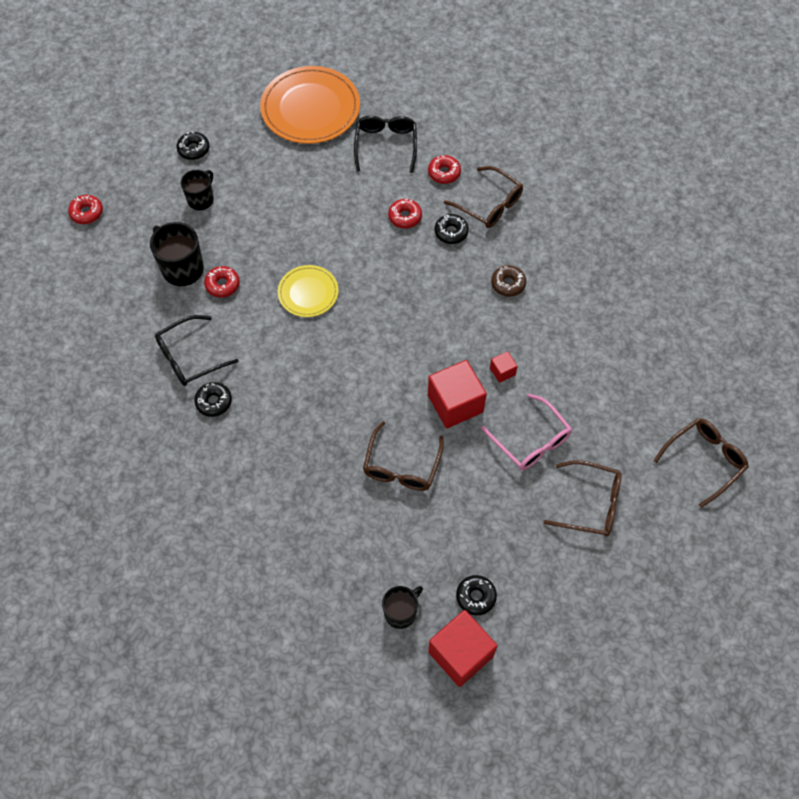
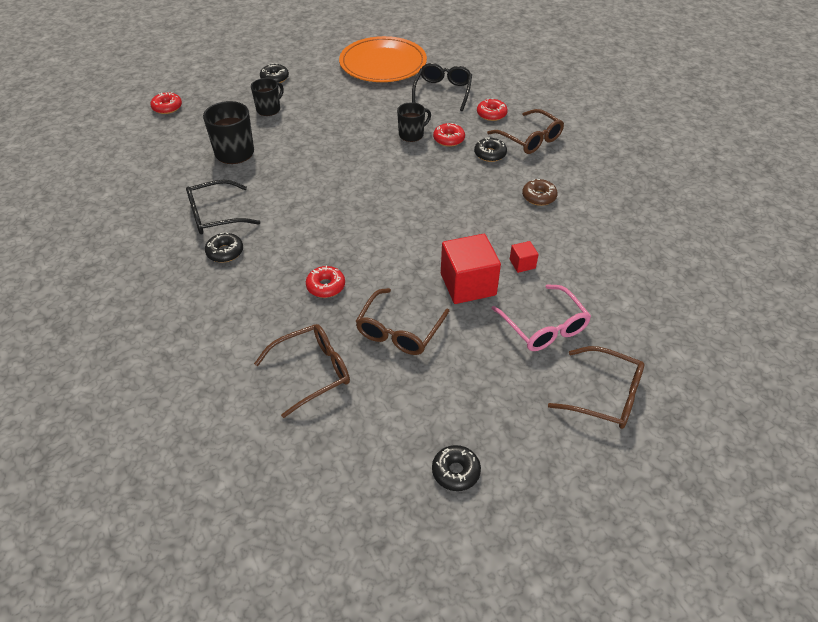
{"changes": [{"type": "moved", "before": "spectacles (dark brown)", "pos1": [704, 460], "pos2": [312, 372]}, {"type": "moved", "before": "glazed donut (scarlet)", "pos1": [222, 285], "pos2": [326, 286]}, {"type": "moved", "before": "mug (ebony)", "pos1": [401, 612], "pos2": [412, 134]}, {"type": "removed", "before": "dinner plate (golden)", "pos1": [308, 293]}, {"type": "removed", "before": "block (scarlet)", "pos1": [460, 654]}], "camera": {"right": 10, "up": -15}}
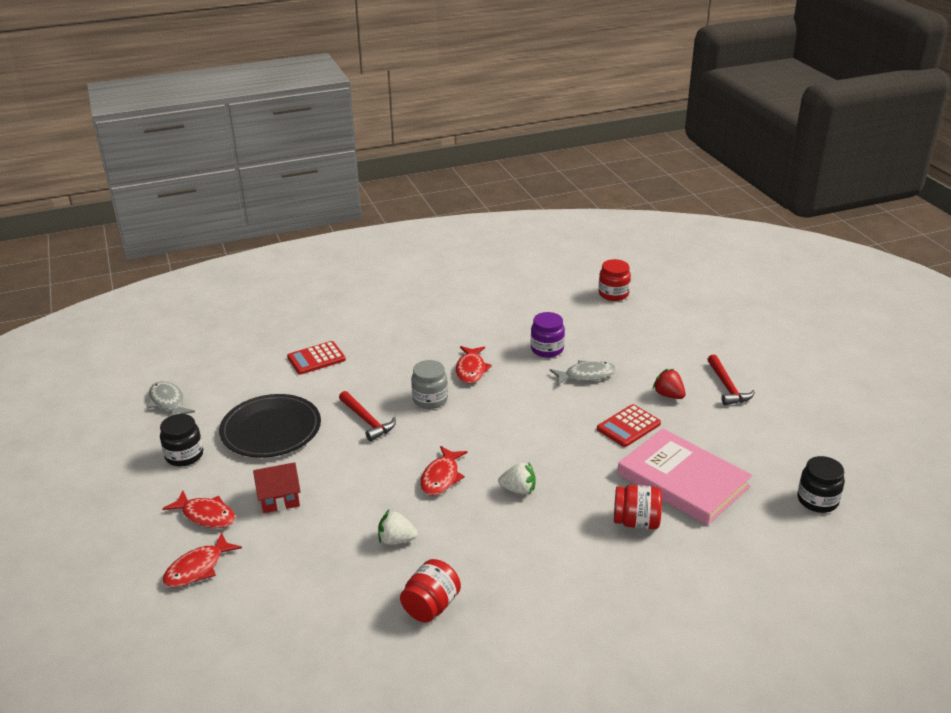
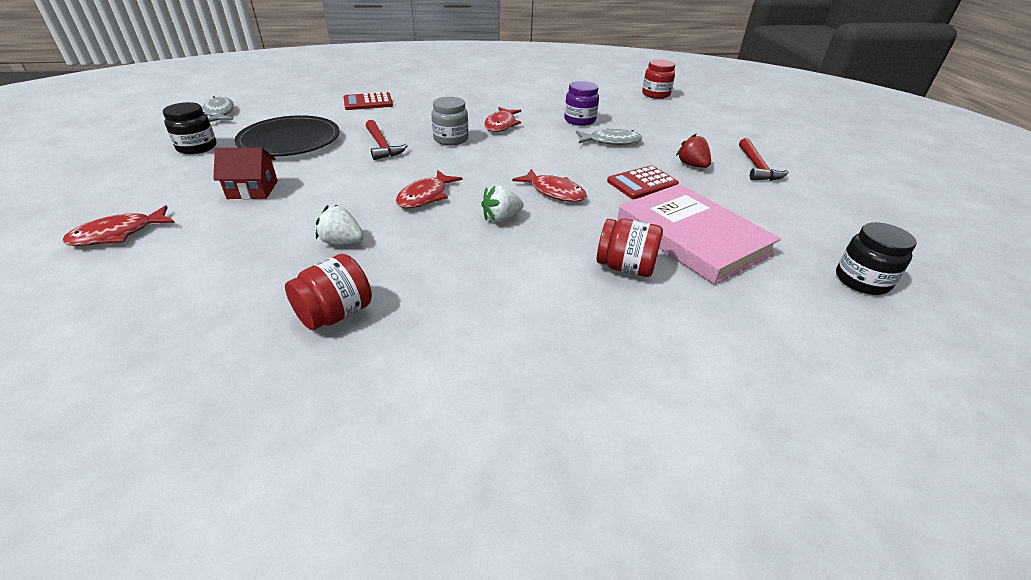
{"changes": [{"type": "turned", "before": "berry (snow-white)", "pos1": [518, 490], "pos2": [501, 218], "turn": 135}, {"type": "moved", "before": "toy fish (scarlet)", "pos1": [206, 515], "pos2": [554, 192]}], "camera": {"right": 10, "up": 5}}
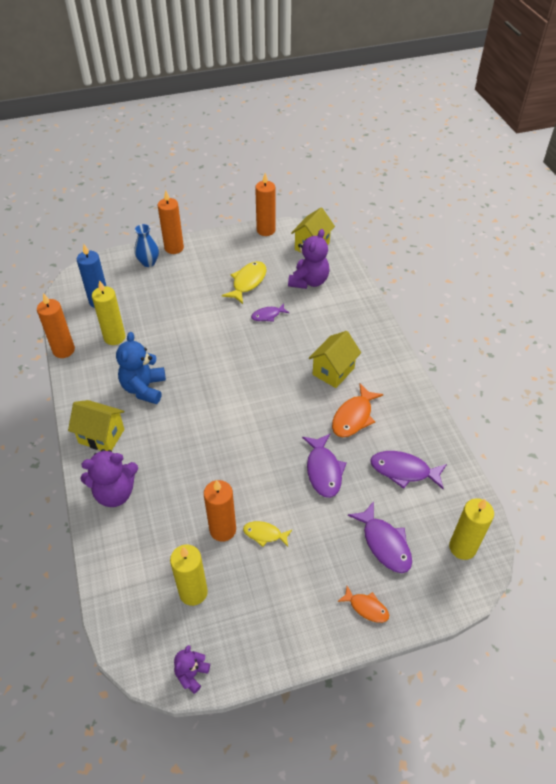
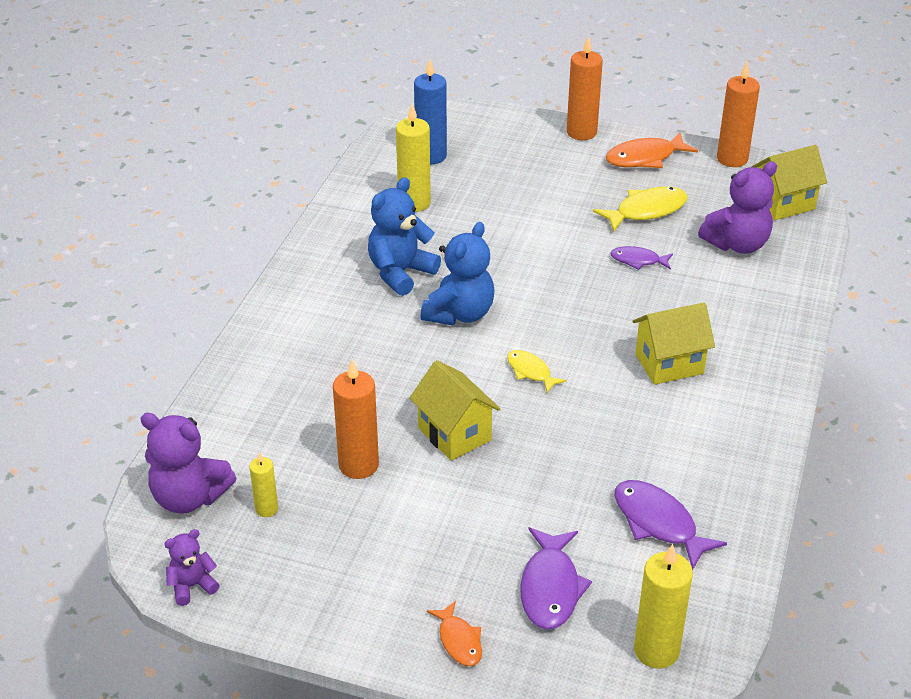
{"changes": [{"type": "moved", "before": "teddy (purple)", "pos1": [115, 493], "pos2": [189, 497]}, {"type": "resized", "before": "pillar candle (golden)", "pos1": [193, 592], "pos2": [266, 509], "scale": 0.56}, {"type": "moved", "before": "cottage (golden)", "pos1": [101, 436], "pos2": [454, 434]}, {"type": "added", "after": "teddy (blue)", "pos2": [460, 314]}, {"type": "moved", "before": "toy fish (golden)", "pos1": [264, 534], "pos2": [530, 372]}, {"type": "moved", "before": "toy fish (orange)", "pos1": [353, 417], "pos2": [645, 158]}, {"type": "removed", "before": "pillar candle (orange)", "pos1": [63, 350]}, {"type": "removed", "before": "vase (blue)", "pos1": [148, 262]}, {"type": "removed", "before": "toy fish (purple)", "pos1": [323, 470]}], "camera": {"right": 35, "up": -10}}
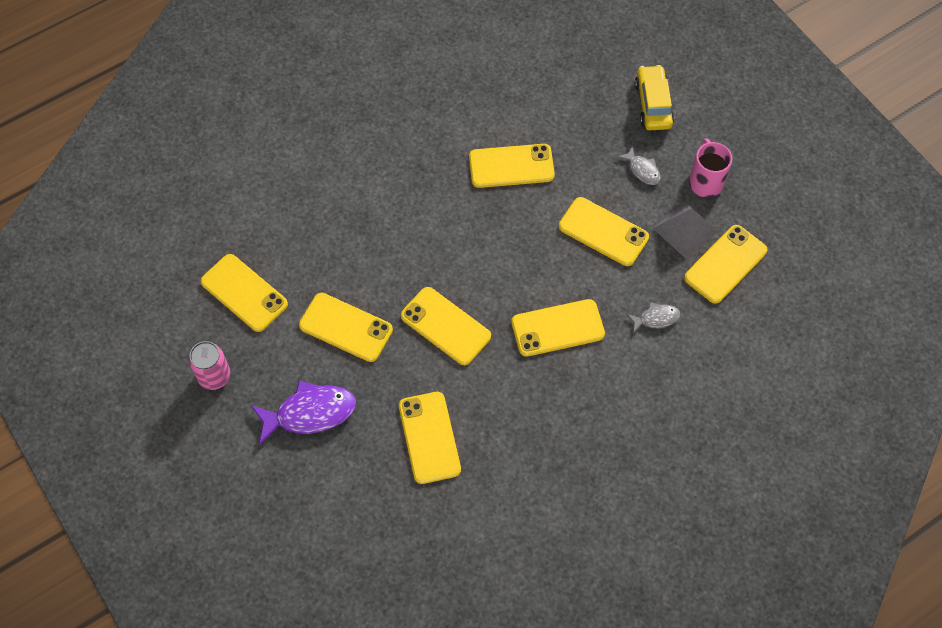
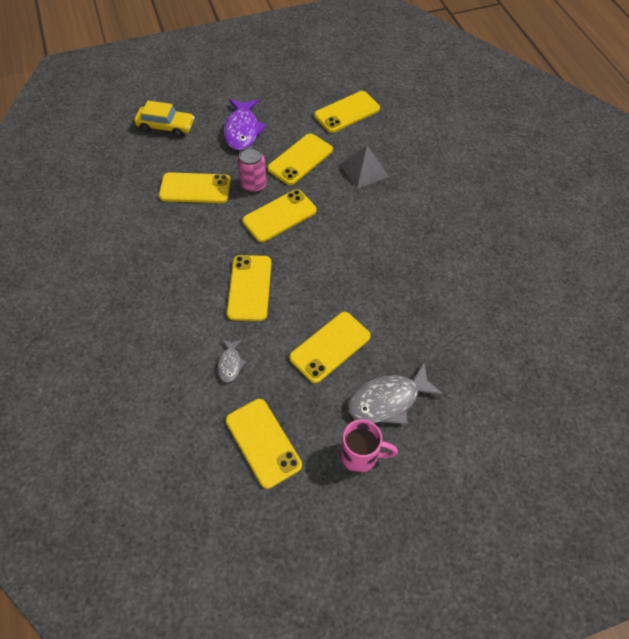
{"changes": [{"type": "moved", "before": "car (golden)", "pos1": [653, 104], "pos2": [166, 127]}, {"type": "moved", "before": "soda can (pink)", "pos1": [214, 376], "pos2": [254, 185]}, {"type": "moved", "before": "pyramid (grey)", "pos1": [685, 230], "pos2": [364, 170]}, {"type": "resized", "before": "toy fish (grey)", "pos1": [642, 170], "pos2": [388, 400], "scale": 1.9}, {"type": "removed", "before": "mobile phone (golden)", "pos1": [511, 166]}], "camera": {"right": 105, "up": -5}}
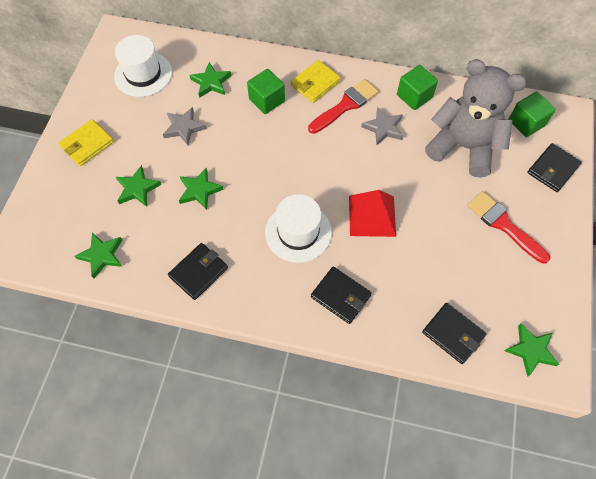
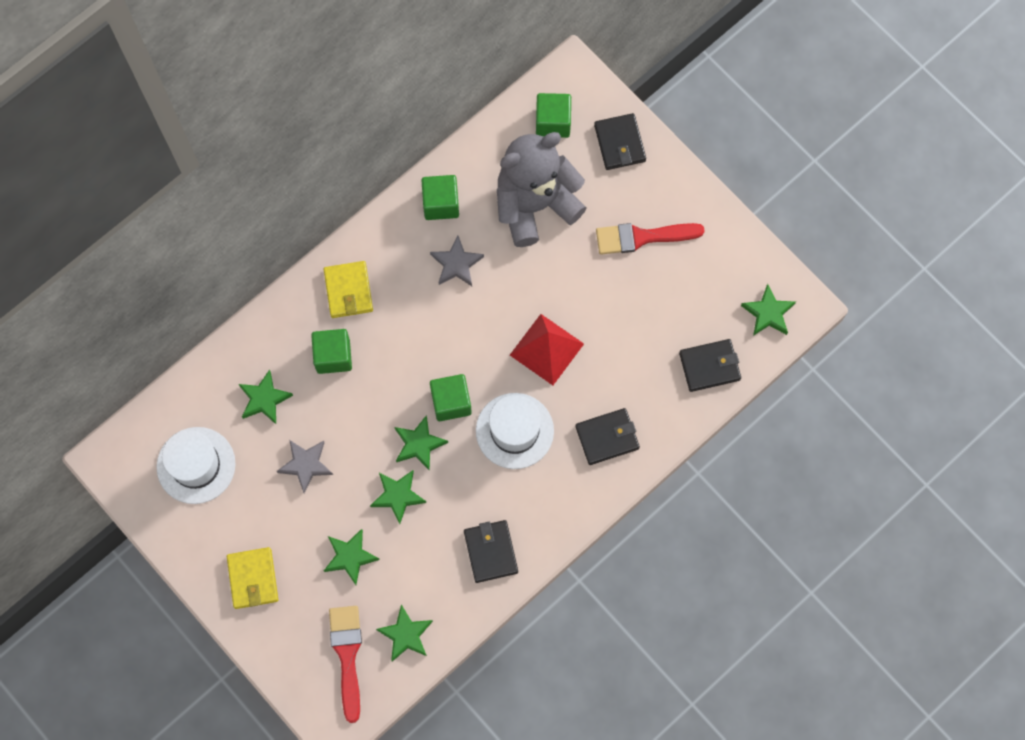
{"changes": [{"type": "moved", "before": "paintbrush (scarlet)", "pos1": [345, 105], "pos2": [347, 655]}, {"type": "added", "after": "star (green)", "pos2": [419, 444]}, {"type": "added", "after": "block (green)", "pos2": [451, 402]}], "camera": {"right": -55, "up": 10}}
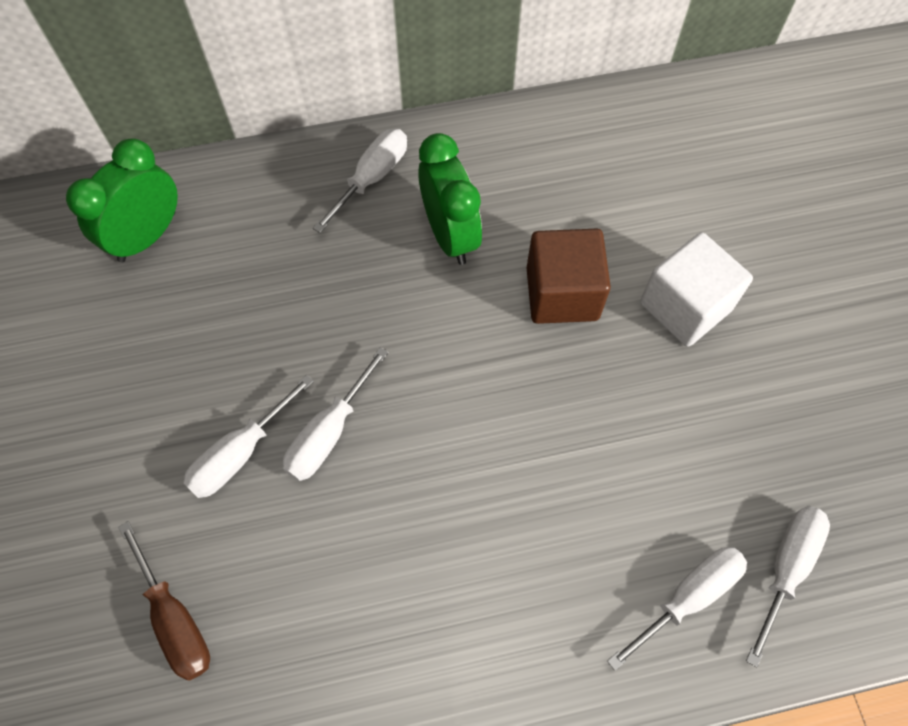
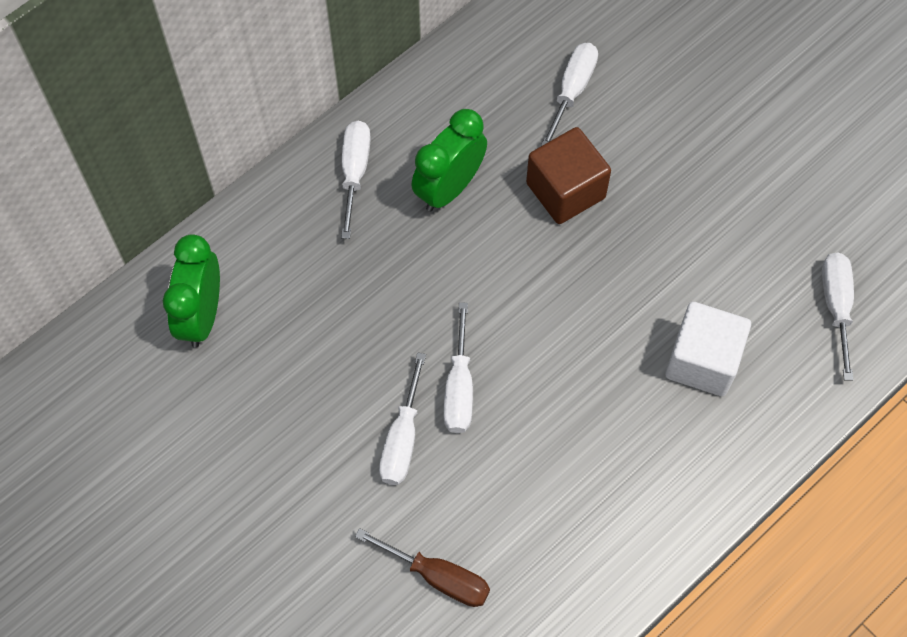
{"changes": [{"type": "turned", "before": "bedside clock (green)", "pos1": [450, 235], "pos2": [449, 188], "turn": -90}, {"type": "moved", "before": "hand screwdriver (snow-white)", "pos1": [688, 597], "pos2": [572, 91]}, {"type": "moved", "before": "block (snow-white)", "pos1": [685, 306], "pos2": [702, 361]}], "camera": {"right": -30, "up": 0}}
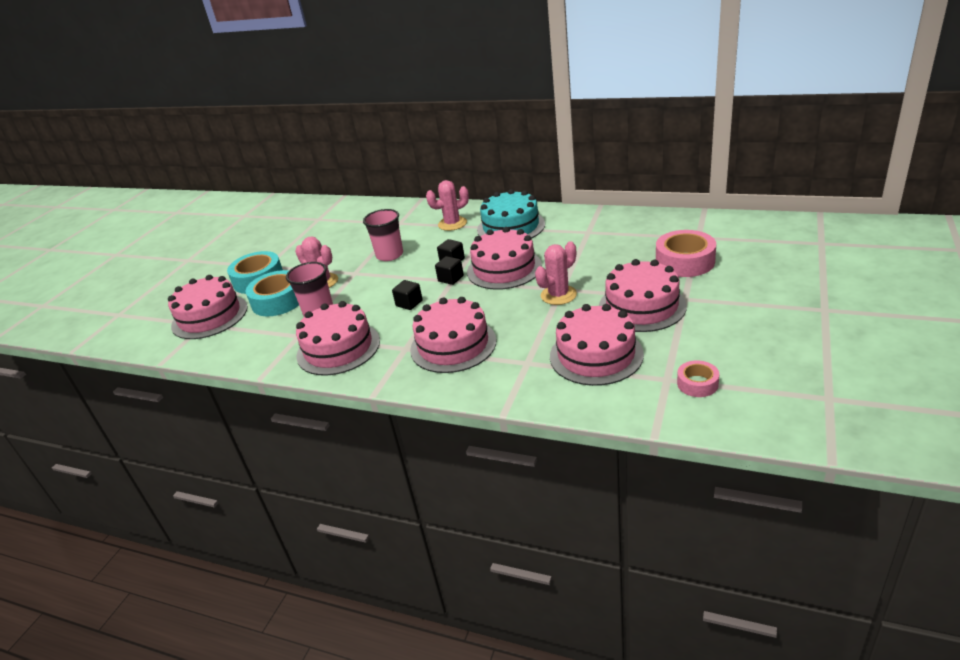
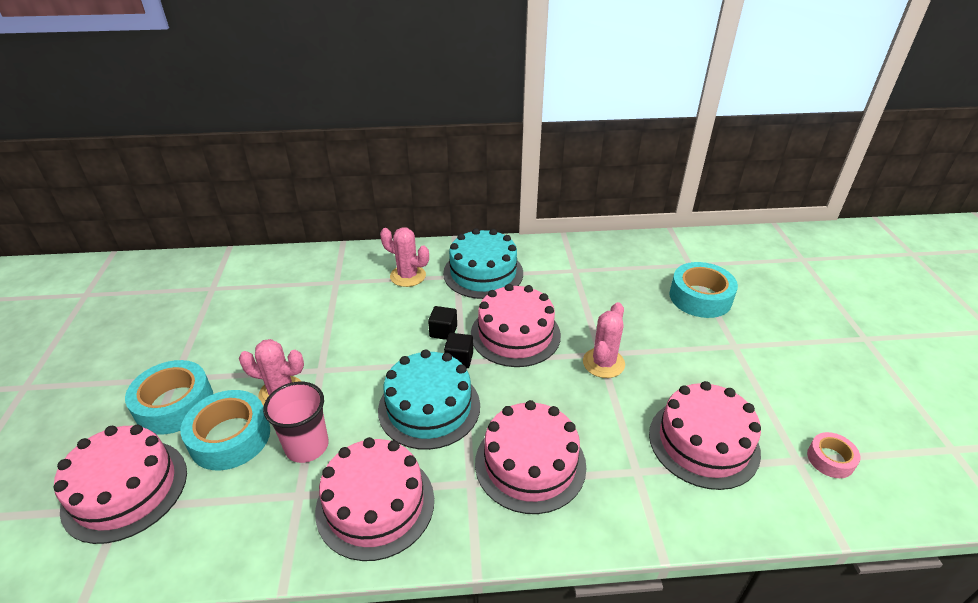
{"changes": [{"type": "replaced", "before": "block (ebony)", "after": "layer cake (teal)", "pos1": [409, 303], "pos2": [429, 407]}, {"type": "turned", "before": "prickly plant (pink)", "pos1": [452, 224], "pos2": [408, 276], "turn": 75}, {"type": "recoloured", "before": "roll of tape (pink)", "after": "roll of tape (teal)", "pos1": [685, 261], "pos2": [700, 297]}, {"type": "removed", "before": "cup (pink)", "pos1": [390, 255]}, {"type": "removed", "before": "layer cake (pink)", "pos1": [642, 306]}], "camera": {"right": -30, "up": 5}}
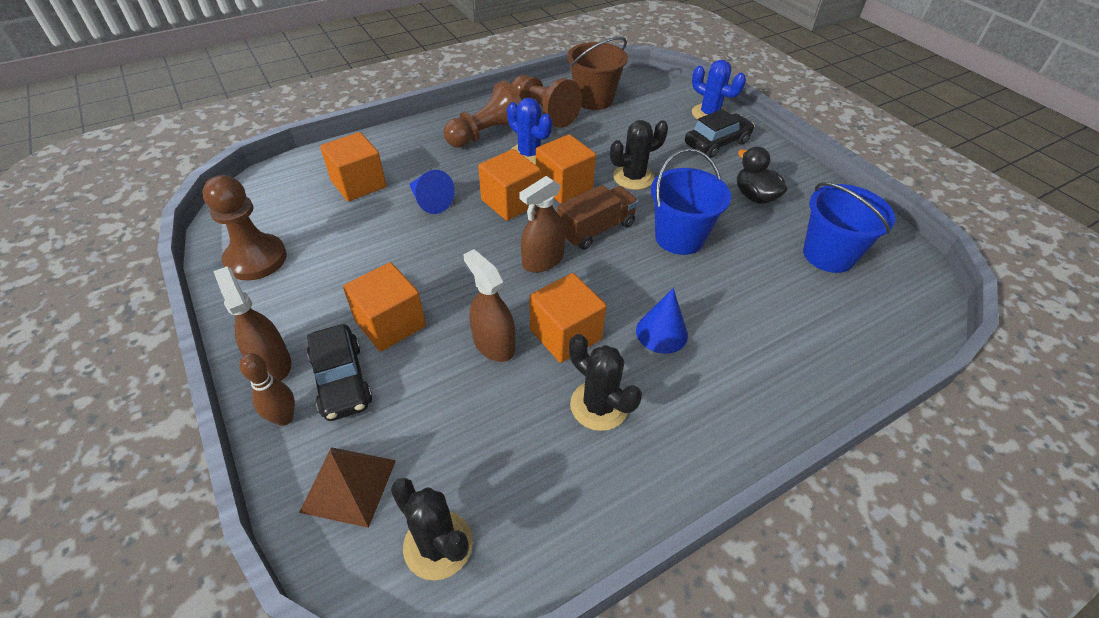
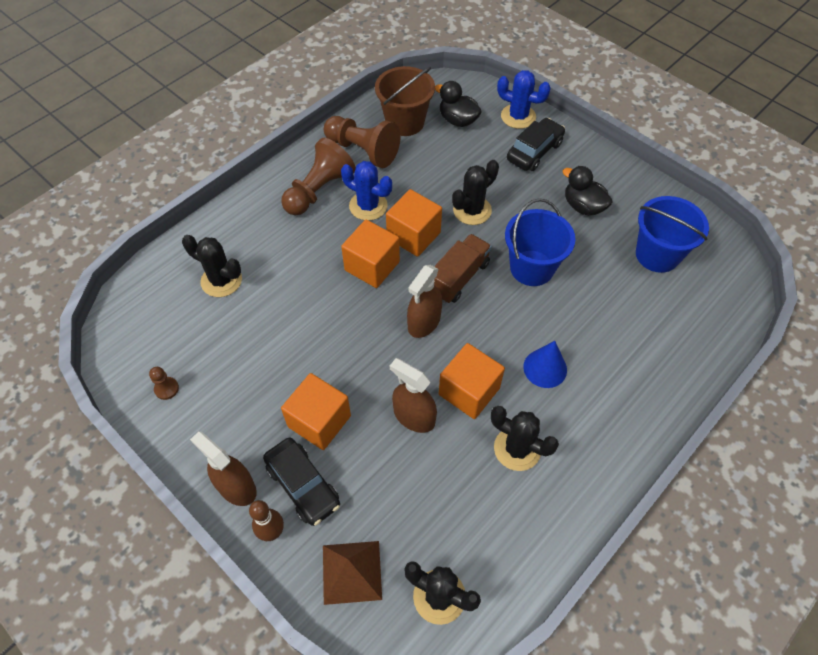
{"changes": [{"type": "resized", "before": "chess pawn (dark brown)", "pos1": [256, 259], "pos2": [166, 389], "scale": 0.43}, {"type": "replaced", "before": "block (orange)", "after": "prickly plant (ebony)", "pos1": [358, 184], "pos2": [221, 280]}, {"type": "added", "after": "rubber duck (ebony)", "pos2": [458, 120]}, {"type": "removed", "before": "solid cone (blue)", "pos1": [430, 201]}], "camera": {"right": -15, "up": 10}}
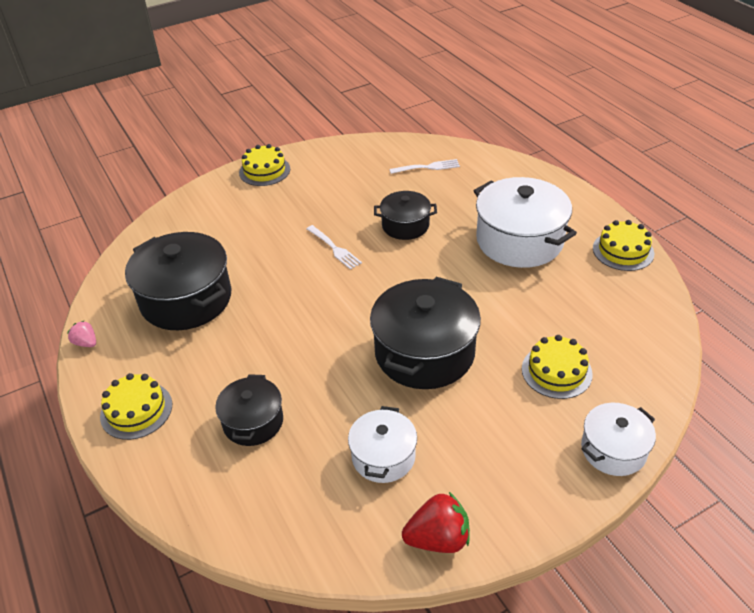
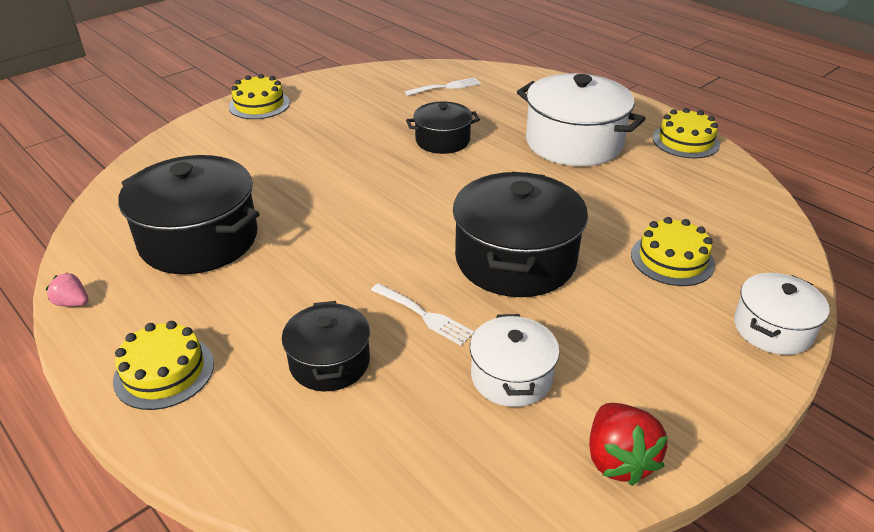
{"changes": [{"type": "moved", "before": "fork (snow-white)", "pos1": [334, 248], "pos2": [423, 315]}, {"type": "turned", "before": "berry (scarlet)", "pos1": [438, 539], "pos2": [618, 460], "turn": 105}], "camera": {"right": -15, "up": -5}}
